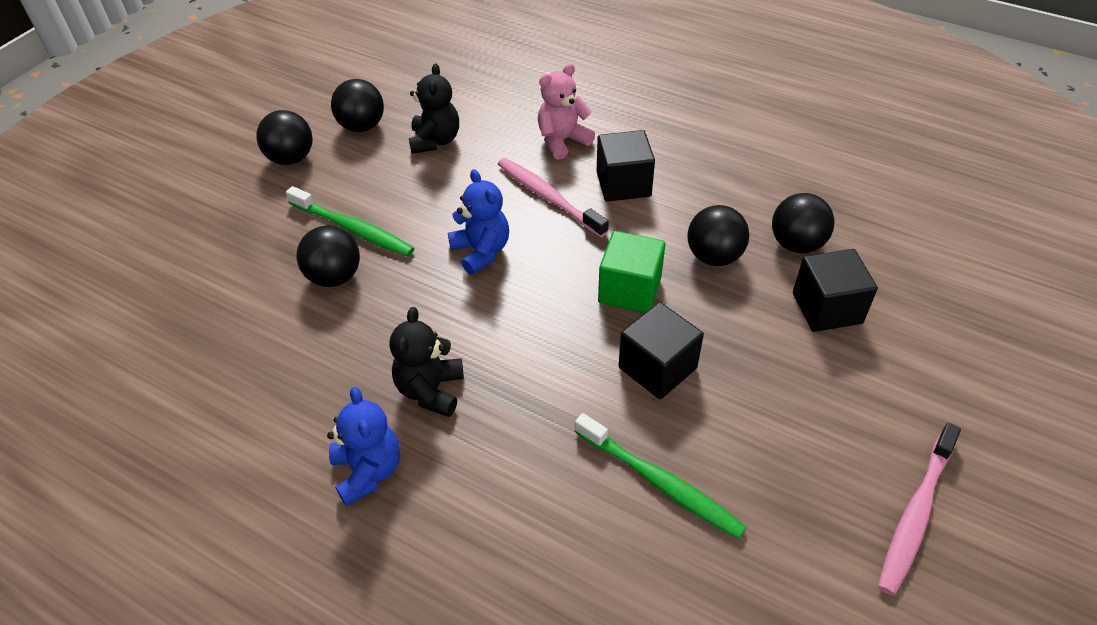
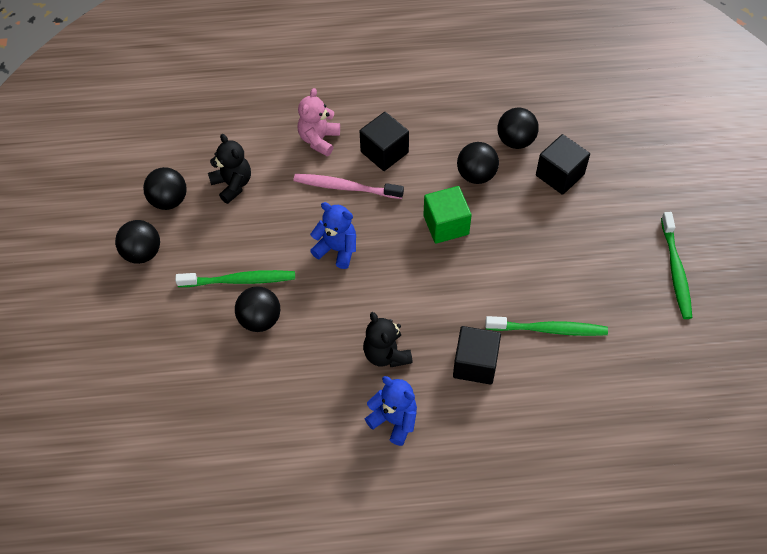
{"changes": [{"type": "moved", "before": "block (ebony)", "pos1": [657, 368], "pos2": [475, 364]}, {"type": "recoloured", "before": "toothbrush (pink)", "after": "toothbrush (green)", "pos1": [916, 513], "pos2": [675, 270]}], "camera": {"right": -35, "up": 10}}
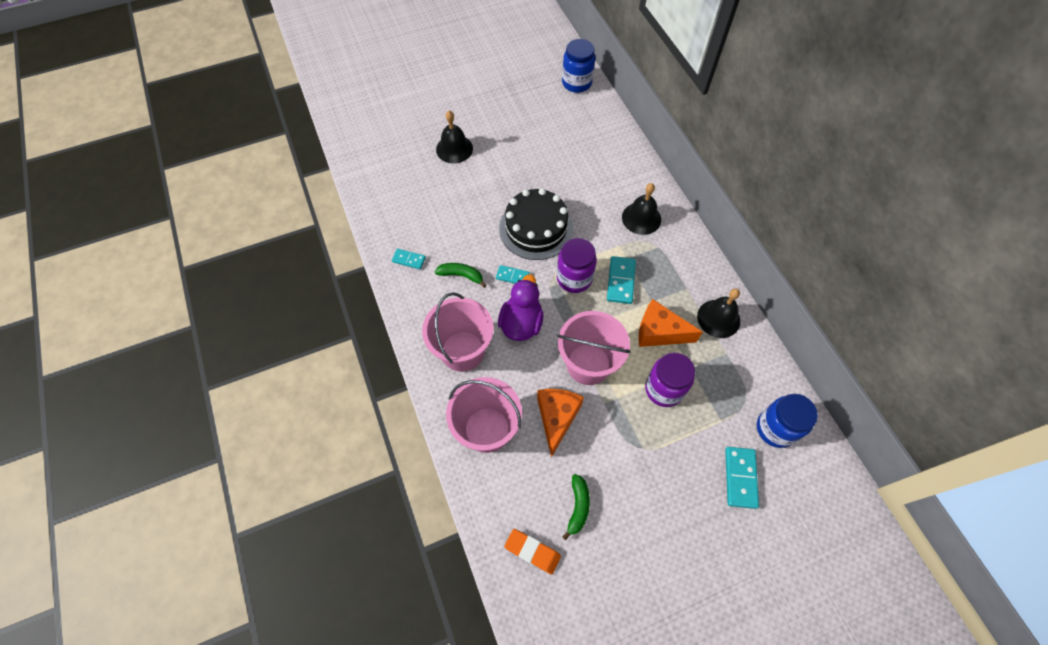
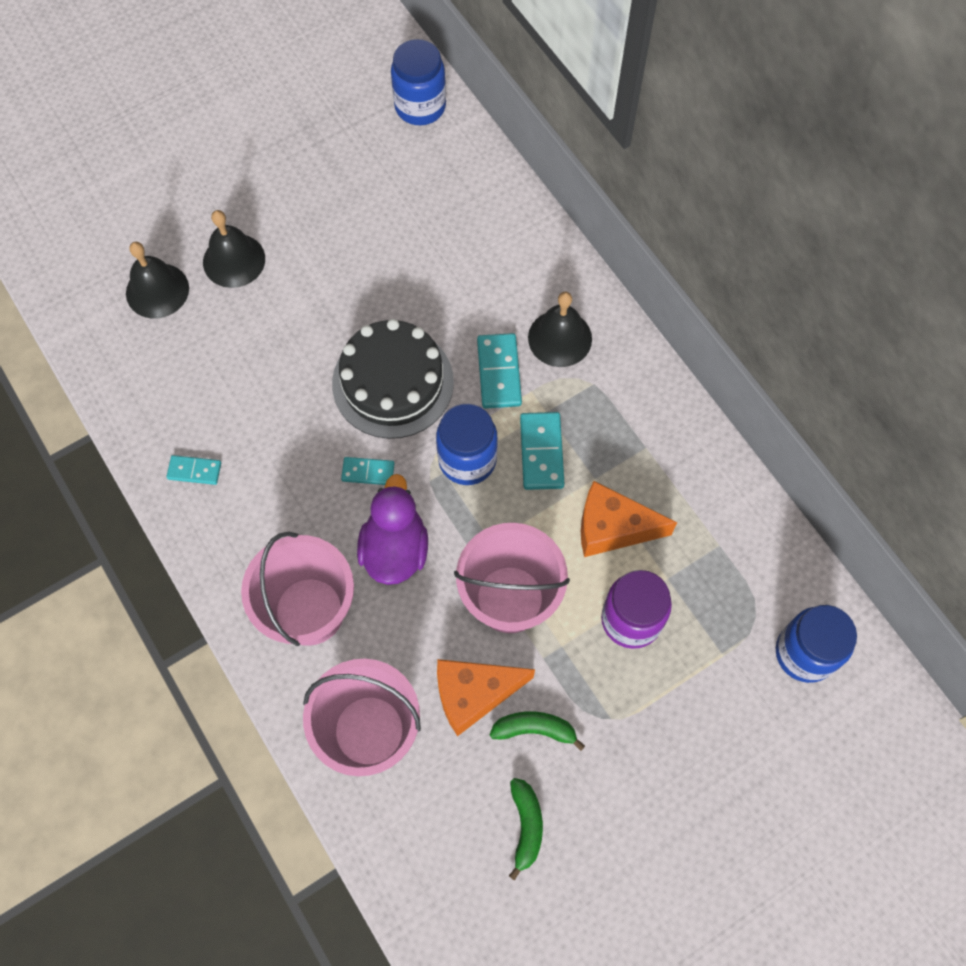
{"changes": [{"type": "moved", "before": "school bell (ebony)", "pos1": [718, 318], "pos2": [157, 290]}, {"type": "recoloured", "before": "preserve jar (purple)", "after": "preserve jar (blue)", "pos1": [574, 278], "pos2": [467, 460]}, {"type": "turned", "before": "piece of cheese (orange)", "pos1": [556, 418], "pos2": [474, 694], "turn": -105}, {"type": "moved", "before": "domino tile (teal)", "pos1": [740, 477], "pos2": [499, 372]}, {"type": "moved", "before": "toy banana (green)", "pos1": [461, 275], "pos2": [535, 729]}, {"type": "removed", "before": "gum eraser (orange)", "pos1": [532, 551]}], "camera": {"right": -10, "up": 5}}
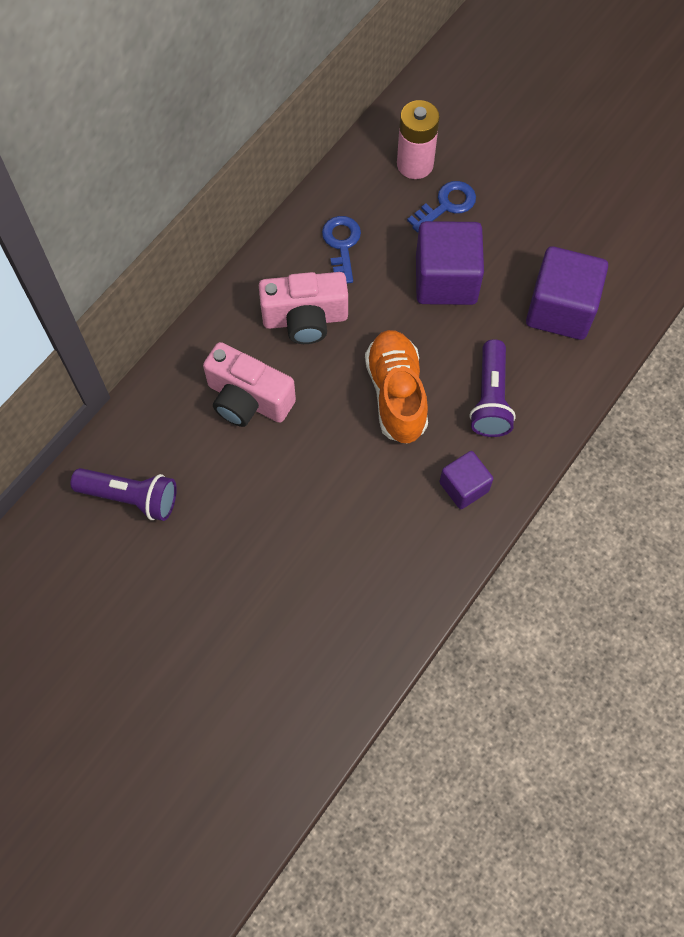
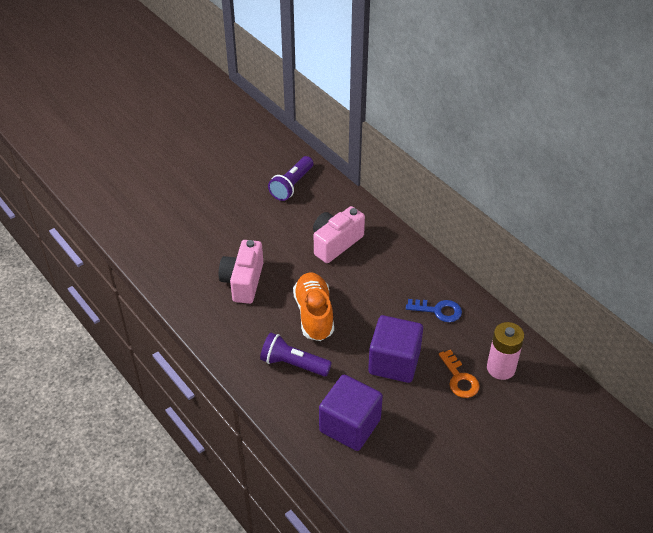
{"changes": [{"type": "moved", "before": "photo camera (pink)", "pos1": [305, 319], "pos2": [243, 282]}, {"type": "turned", "before": "sneaker (orange)", "pos1": [396, 394], "pos2": [314, 314], "turn": -105}, {"type": "recoloured", "before": "key (blue)", "after": "key (orange)", "pos1": [446, 205], "pos2": [459, 379]}, {"type": "removed", "before": "block (purple)", "pos1": [464, 487]}], "camera": {"right": 105, "up": -20}}
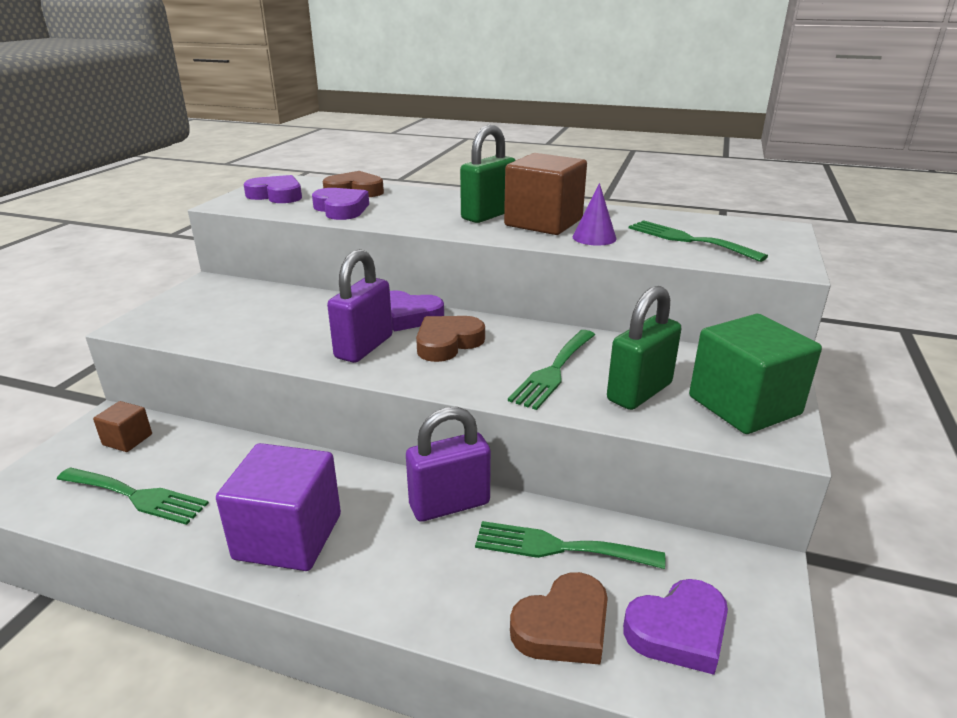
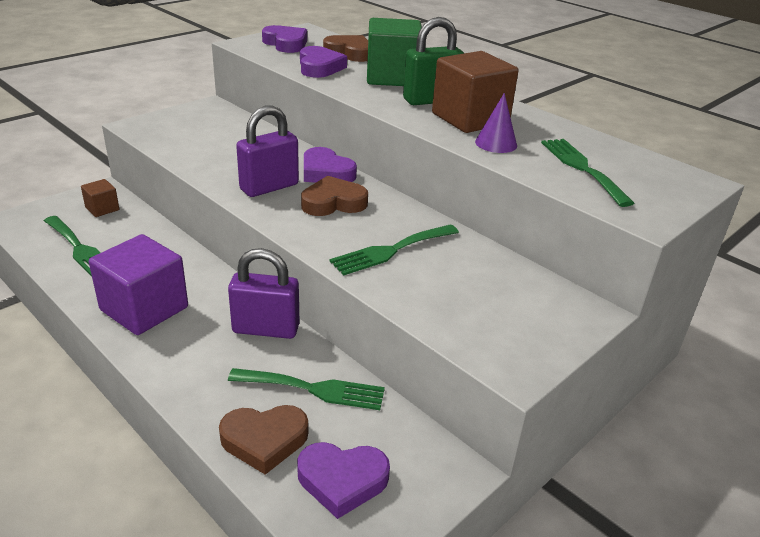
{"changes": [{"type": "turned", "before": "fork (green)", "pos1": [558, 547], "pos2": [314, 389], "turn": 150}, {"type": "moved", "before": "block (green)", "pos1": [744, 405], "pos2": [392, 77]}, {"type": "removed", "before": "padlock (green)", "pos1": [639, 392]}], "camera": {"right": 25, "up": 5}}
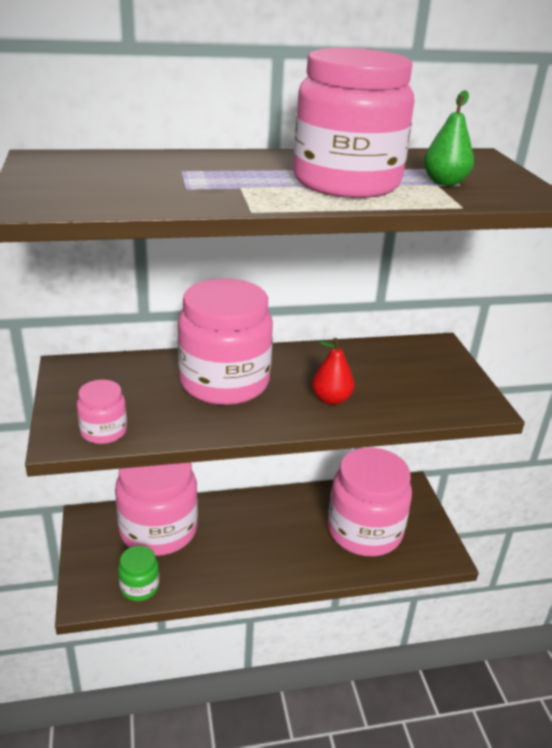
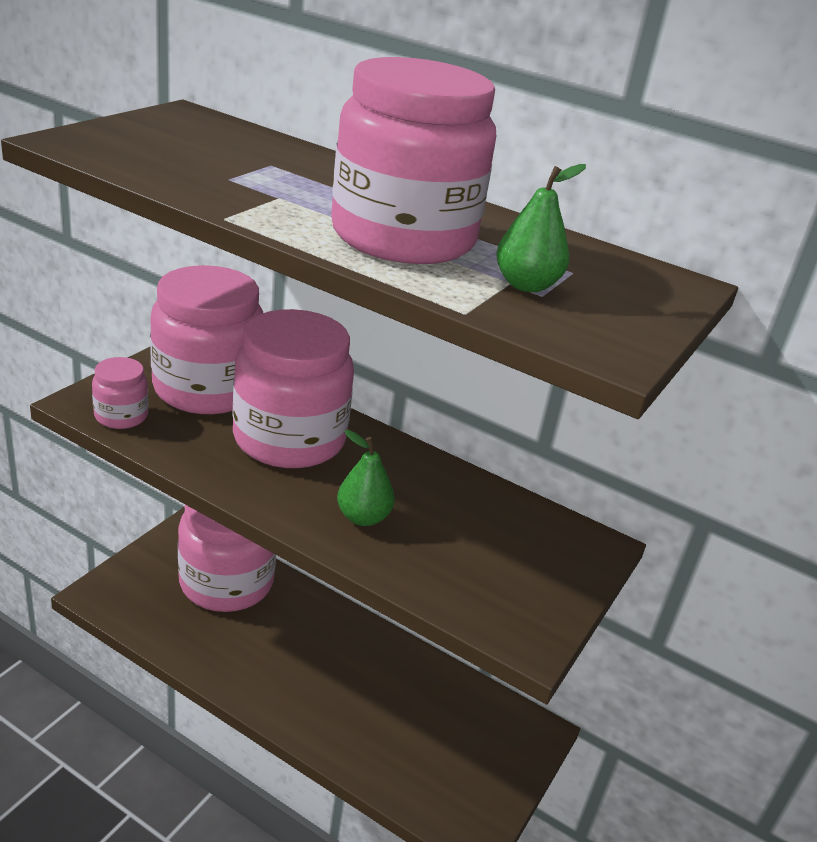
{"changes": [{"type": "moved", "before": "preserve jar (pink)", "pos1": [364, 531], "pos2": [207, 389]}, {"type": "recoloured", "before": "pear fruit (scarlet)", "after": "pear fruit (green)", "pos1": [331, 399], "pos2": [363, 517]}, {"type": "removed", "before": "preserve jar (green)", "pos1": [140, 587]}], "camera": {"right": 40, "up": 0}}
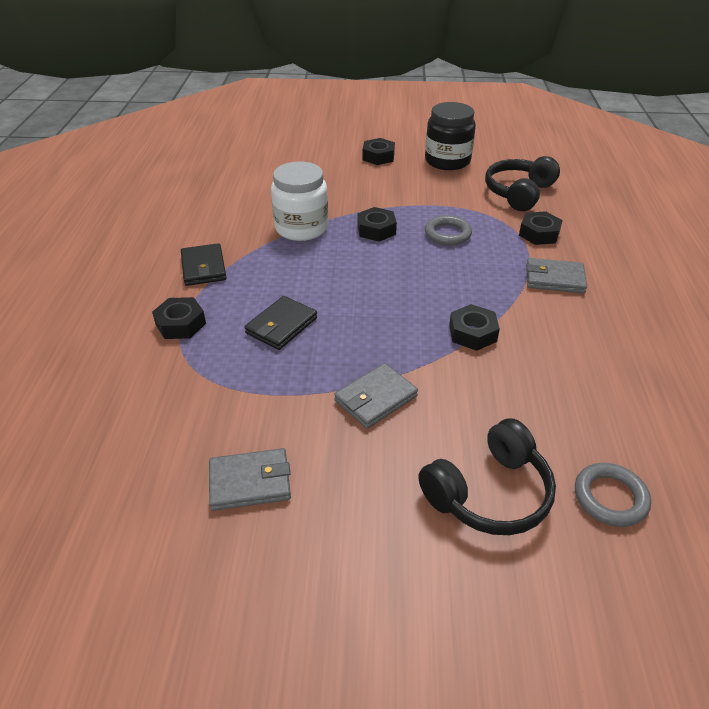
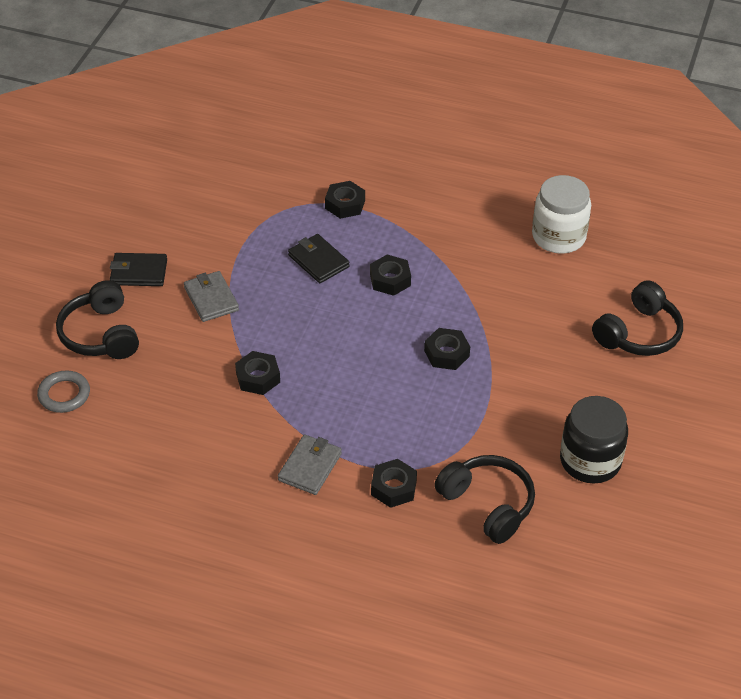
{"changes": [{"type": "moved", "before": "wallet (ebony)", "pos1": [203, 267], "pos2": [139, 272]}, {"type": "moved", "before": "hex nut (ebony)", "pos1": [378, 156], "pos2": [390, 280]}, {"type": "moved", "before": "preserve jar (snow-white)", "pos1": [301, 228], "pos2": [558, 236]}, {"type": "added", "after": "headset (ebony)", "pos2": [639, 333]}, {"type": "removed", "before": "wallet (grey)", "pos1": [250, 482]}, {"type": "removed", "before": "ring (grey)", "pos1": [447, 234]}], "camera": {"right": 105, "up": 5}}
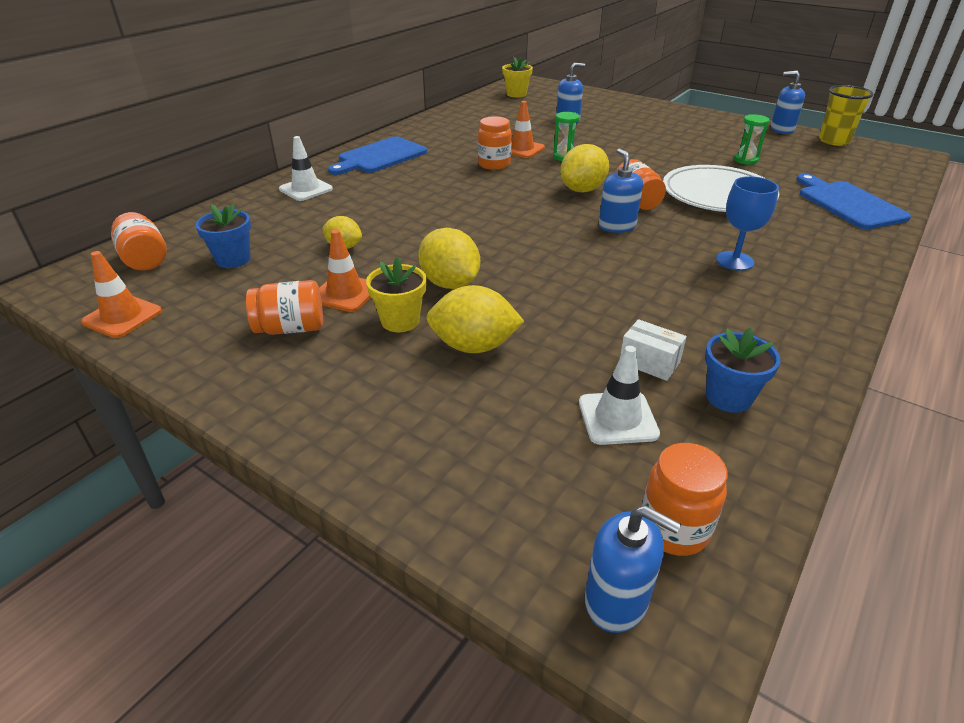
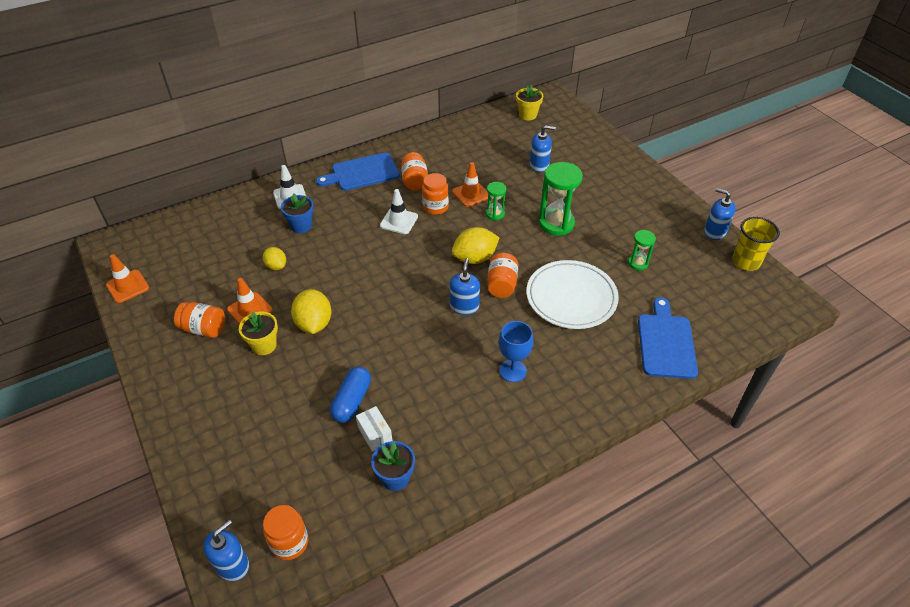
{"changes": [{"type": "turned", "before": "soap dispenser (blue)", "pos1": [616, 600], "pos2": [232, 565], "turn": -105}, {"type": "moved", "before": "potted plant (blue)", "pos1": [233, 259], "pos2": [301, 226]}, {"type": "added", "after": "pill (blue)", "pos2": [352, 401]}, {"type": "moved", "before": "traffic cone (snow-white)", "pos1": [617, 418], "pos2": [399, 221]}, {"type": "moved", "before": "preserve jar (orange)", "pos1": [145, 259], "pos2": [414, 181]}, {"type": "added", "after": "hourglass (green)", "pos2": [556, 223]}, {"type": "removed", "before": "citrus fruit (golden)", "pos1": [474, 346]}], "camera": {"right": 25, "up": 10}}
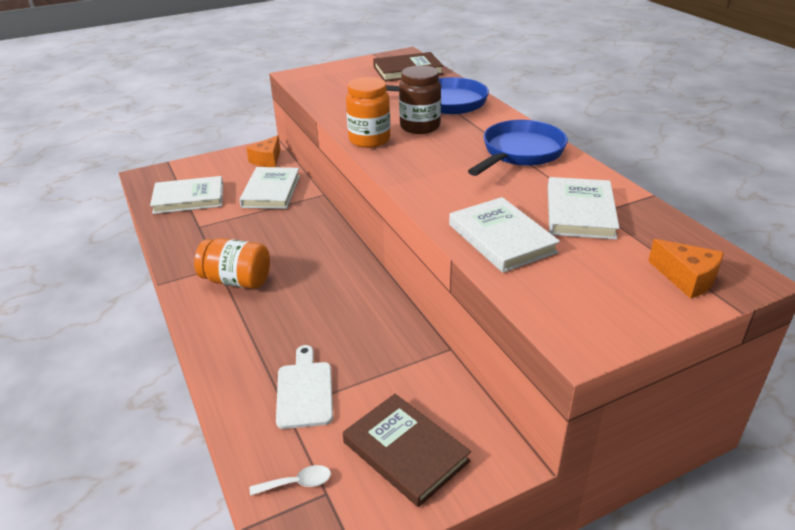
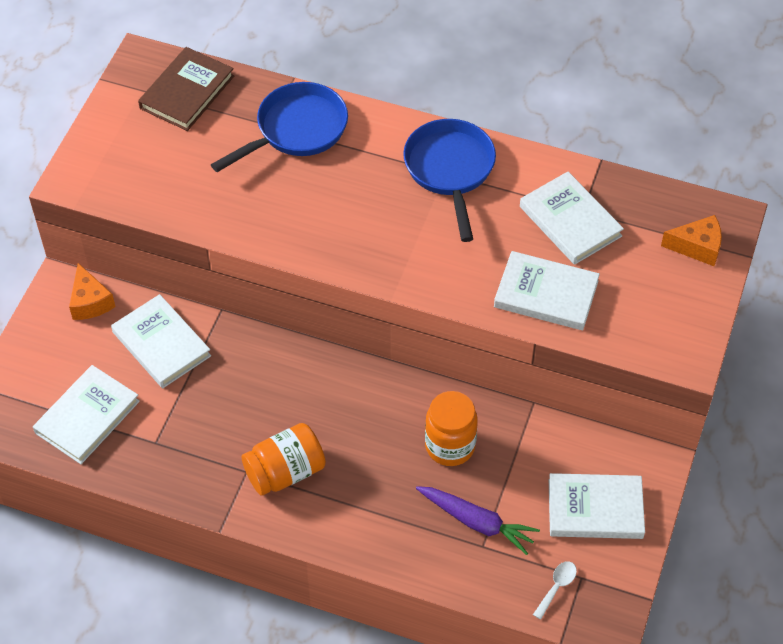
{"changes": [{"type": "replaced", "before": "cutting board (snow-white)", "after": "carrot (purple)", "pos1": [304, 391], "pos2": [477, 522]}, {"type": "moved", "before": "preserve jar (orange)", "pos1": [369, 140], "pos2": [450, 446]}, {"type": "recoloured", "before": "hardback (dark brown)", "after": "hardback (snow-white)", "pos1": [405, 451], "pos2": [595, 509]}, {"type": "removed", "before": "preserve jar (dark brown)", "pos1": [420, 126]}], "camera": {"right": -45, "up": 20}}
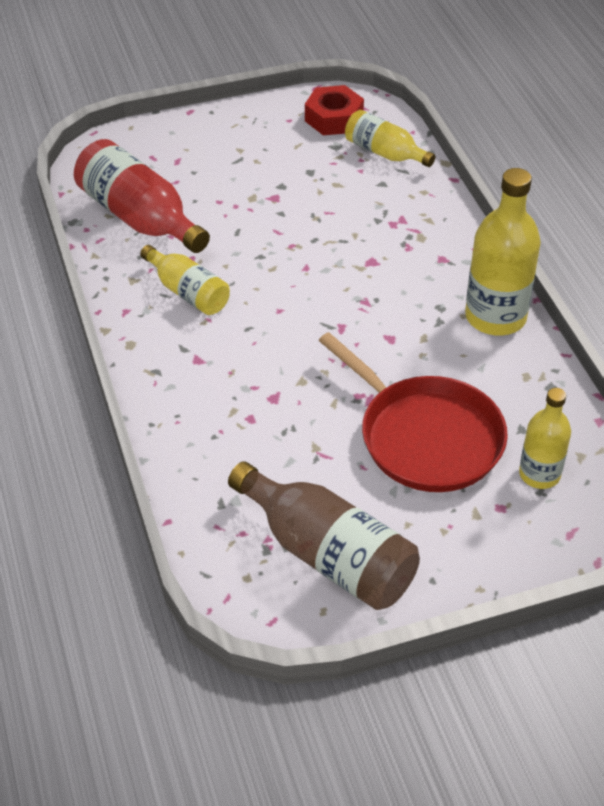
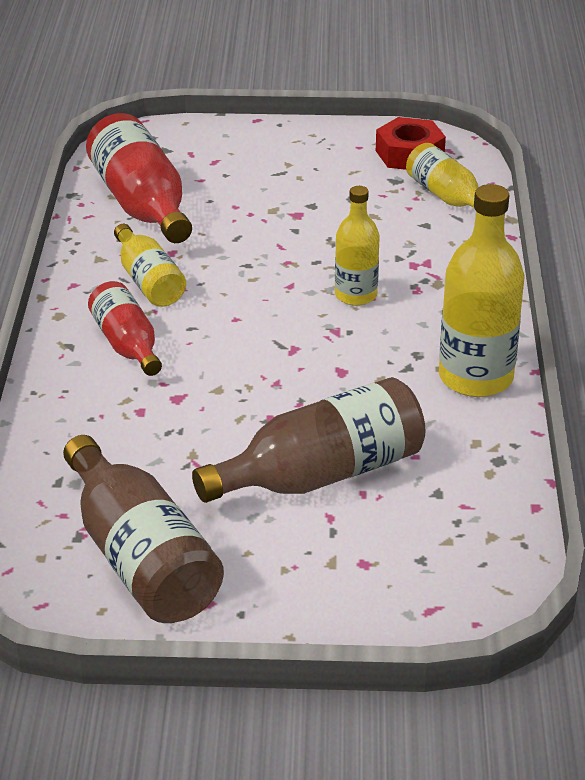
{"changes": [{"type": "added", "after": "bottle (scarlet)", "pos2": [127, 344]}, {"type": "replaced", "before": "pan (scarlet)", "after": "bottle (dark brown)", "pos1": [426, 437], "pos2": [321, 474]}, {"type": "moved", "before": "bottle (golden)", "pos1": [539, 474], "pos2": [356, 295]}], "camera": {"right": 20, "up": -10}}
